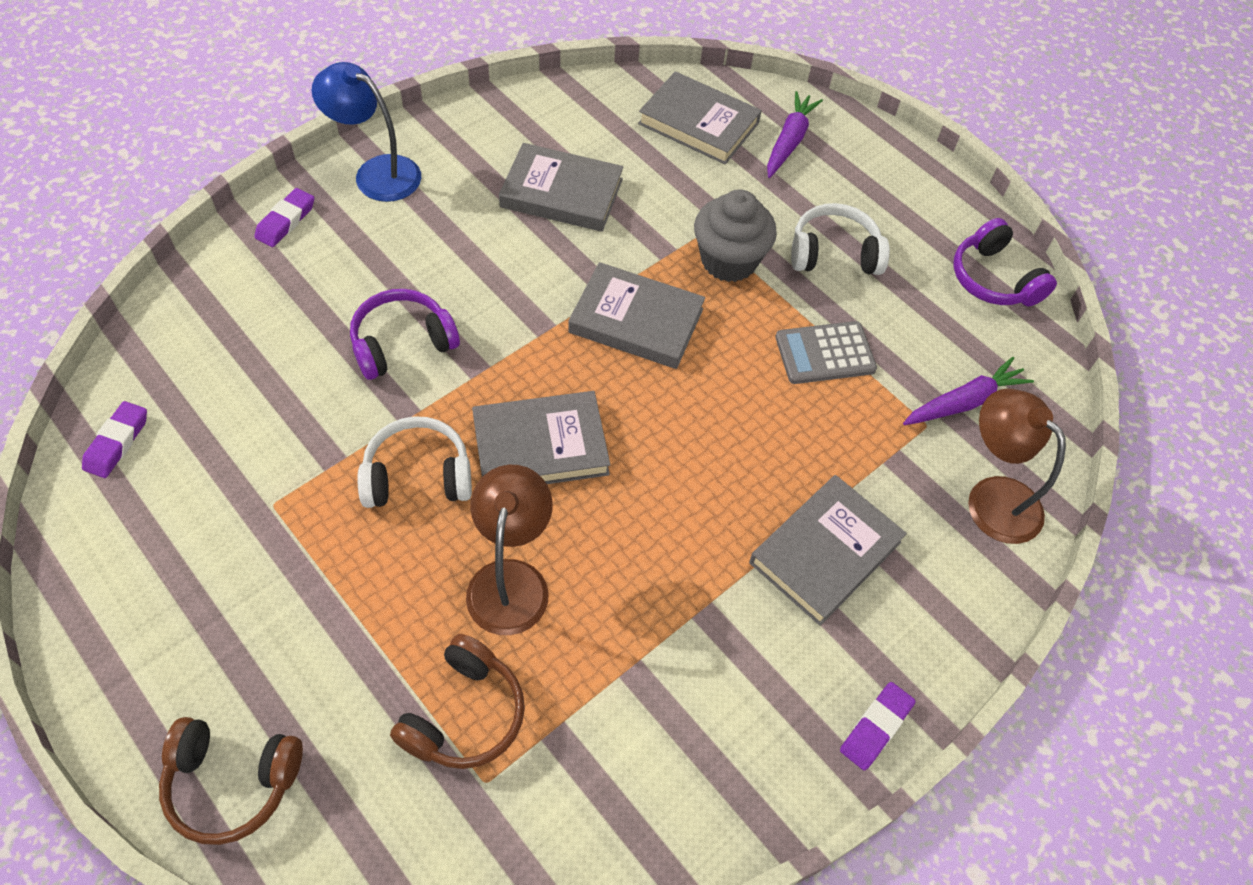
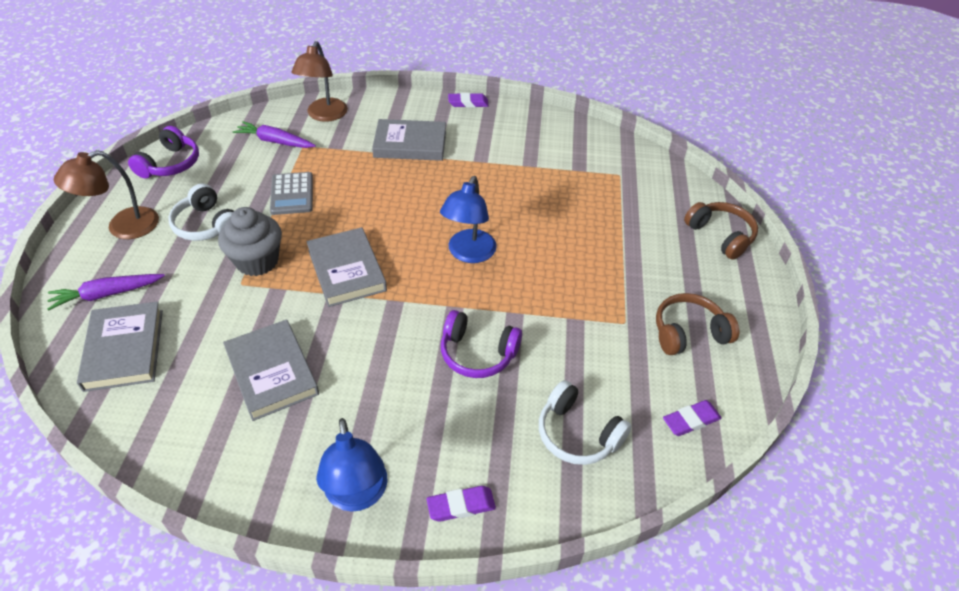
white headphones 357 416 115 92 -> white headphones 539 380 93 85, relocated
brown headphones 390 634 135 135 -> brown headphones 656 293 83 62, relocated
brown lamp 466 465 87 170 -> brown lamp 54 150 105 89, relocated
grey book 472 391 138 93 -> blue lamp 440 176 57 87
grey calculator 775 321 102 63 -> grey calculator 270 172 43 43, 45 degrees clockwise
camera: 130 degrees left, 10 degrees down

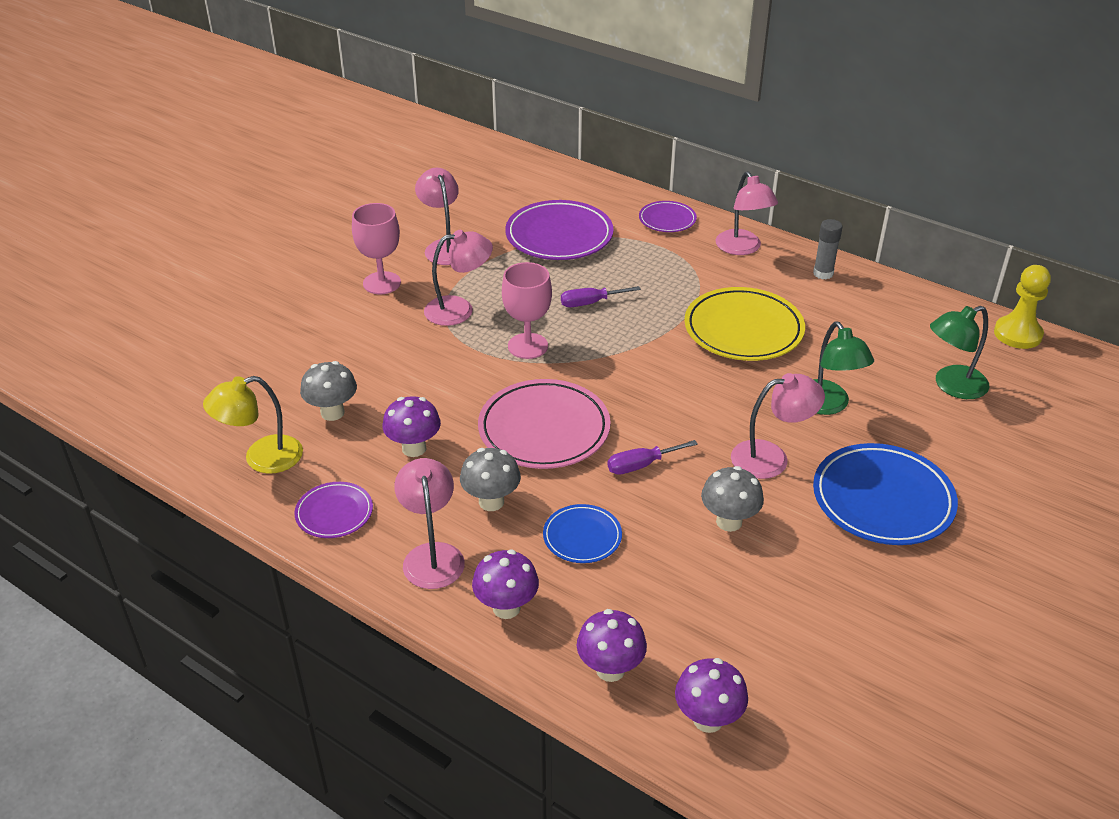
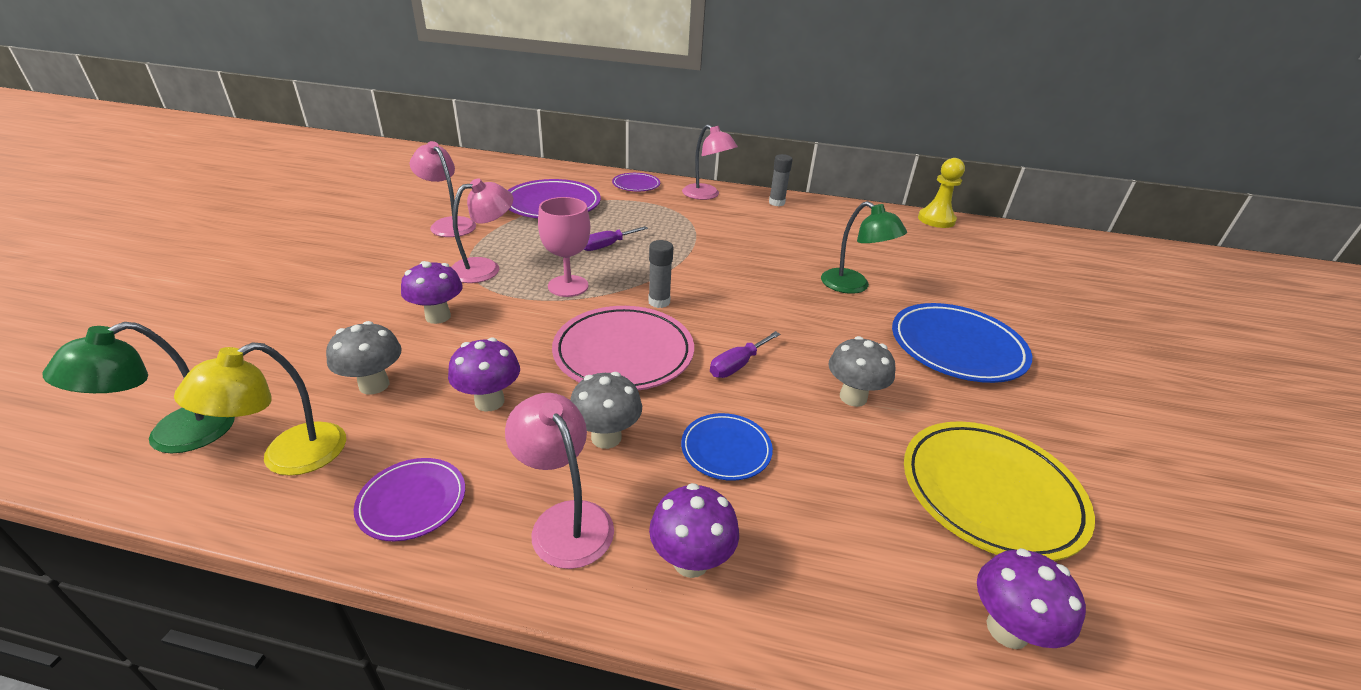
pink goblet 352 203 49 91 -> none
pink lamp 731 373 94 106 -> none
none -> grey glue stick 648 240 25 68
purple mushroom 577 609 70 73 -> purple mushroom 401 261 62 63, relocated
yellow plate 684 287 121 74 -> yellow plate 904 421 191 140, relocated
green lamp 930 306 60 93 -> green lamp 43 322 192 132, relocated
camera: 25 degrees left, 5 degrees down

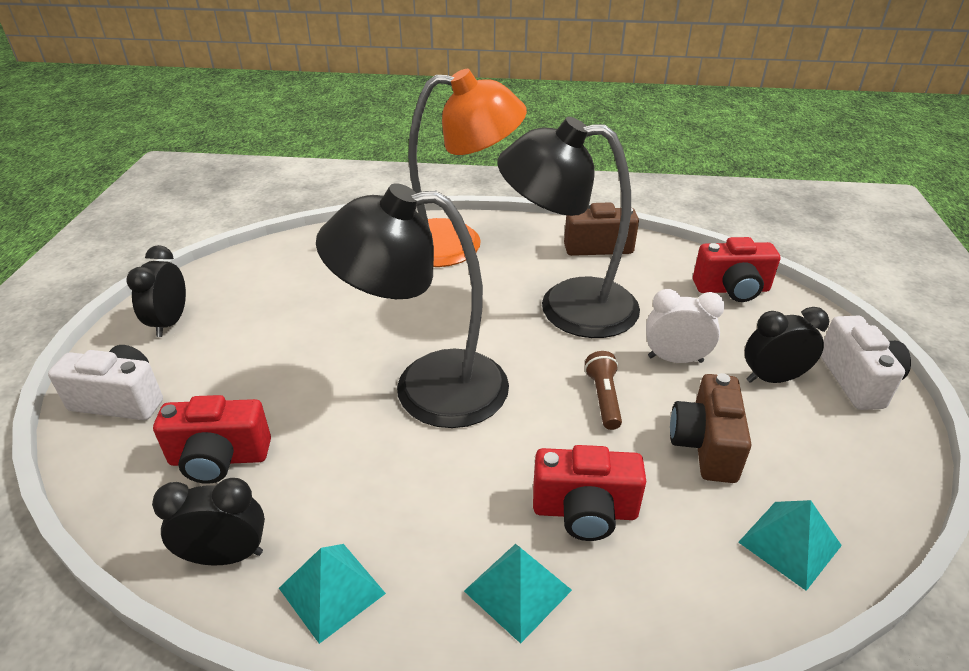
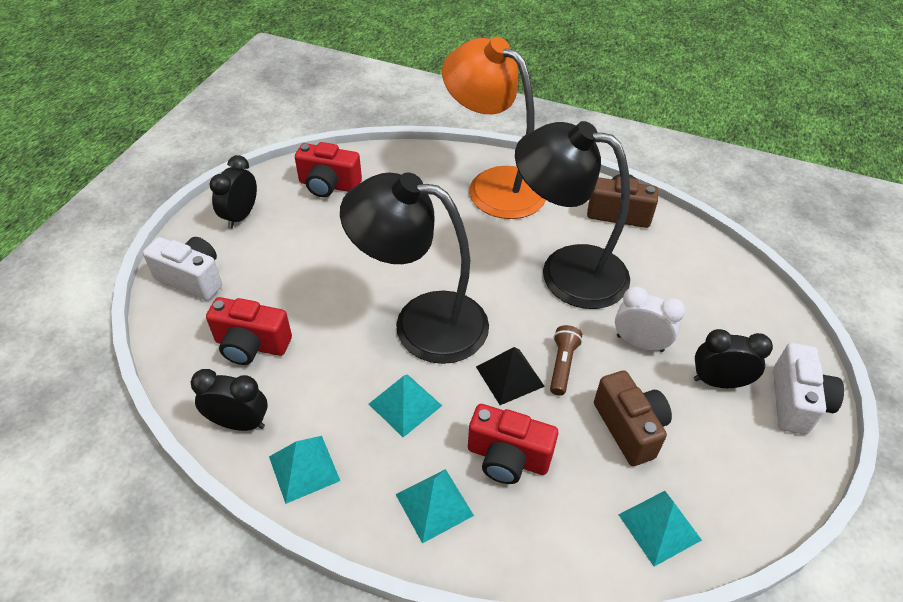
none -> turquoise pyramid 369 374 73 63
none -> black pyramid 476 347 69 58
red camera 693 237 87 65 -> red camera 295 142 67 55, relocated
orange lamp 408 69 119 198 -> orange lamp 442 37 104 182, 150 degrees counterclockwise
brown camera 670 373 81 110 -> brown camera 594 370 78 96, 135 degrees clockwise
camera: 15 degrees right, 10 degrees up

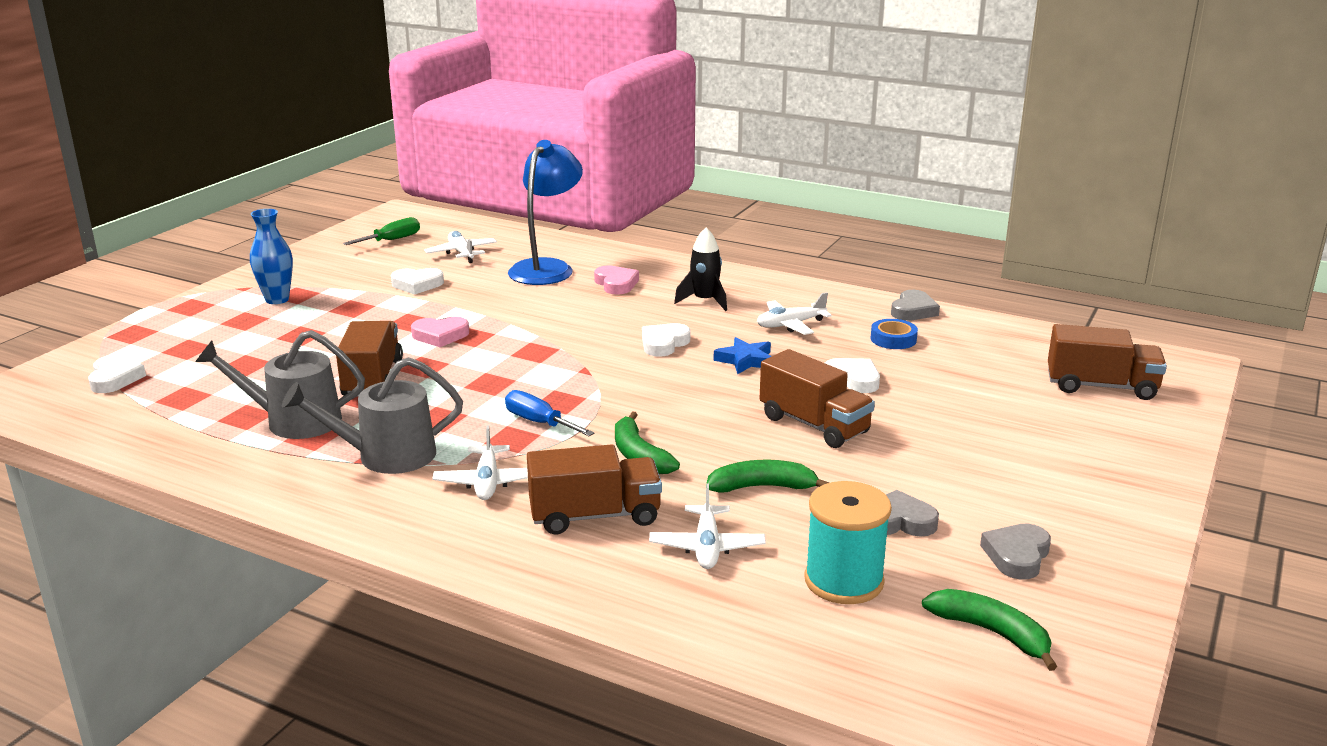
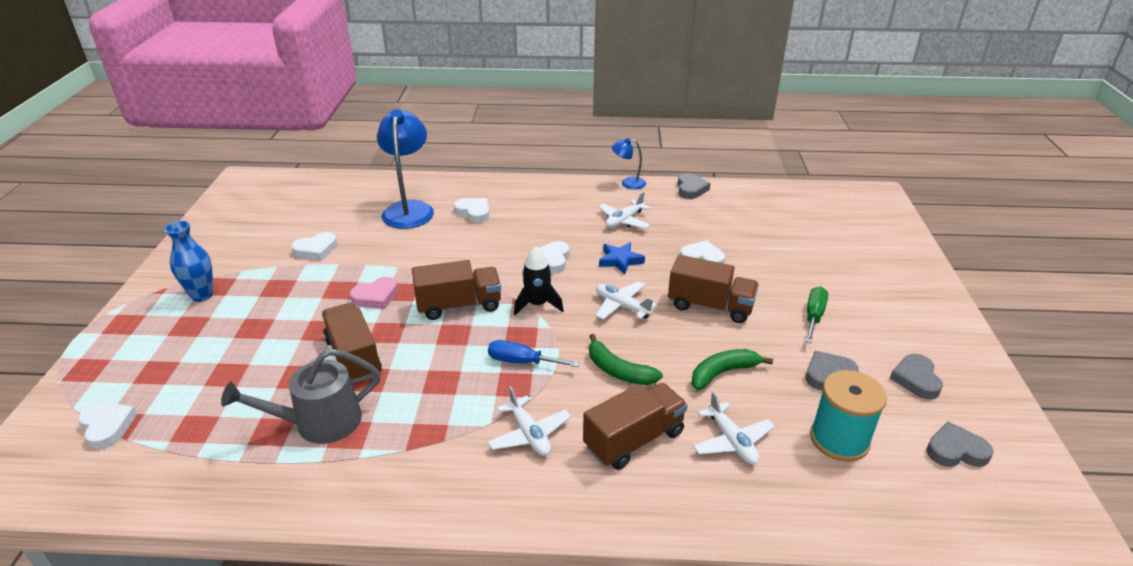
grey watering can 282 357 181 117 -> none
blue tape 871 319 47 30 -> none
none -> blue lamp 611 138 35 51
green screwdriver 343 217 77 28 -> green screwdriver 805 287 23 56, relocated
white plane 424 231 73 32 -> white plane 596 281 61 39, relocated
black rocket 674 228 53 83 -> black rocket 514 246 50 69, relocated
brown truck 1048 324 119 76 -> brown truck 412 260 89 60, relocated
green banana 922 589 135 82 -> grey heart 926 421 67 46
pink heart 594 265 45 30 -> white heart 454 198 35 25
camera: 25 degrees left, 10 degrees up

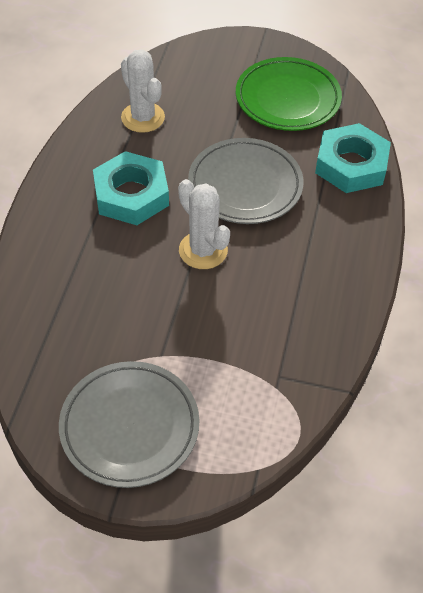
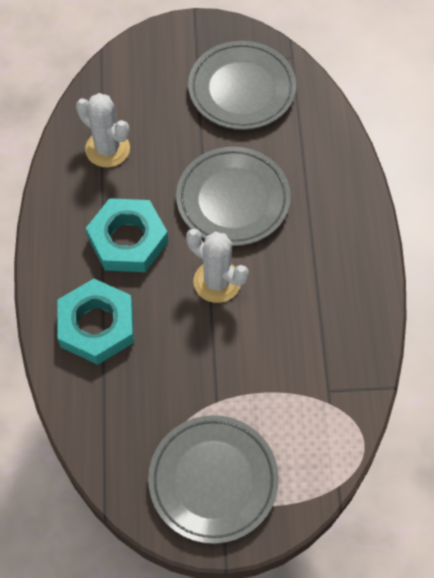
turquoise nut 315 123 76 70 -> turquoise nut 58 279 76 86, relocated
green plate 236 57 106 74 -> grey plate 188 41 108 89
camera: 15 degrees left, 10 degrees up

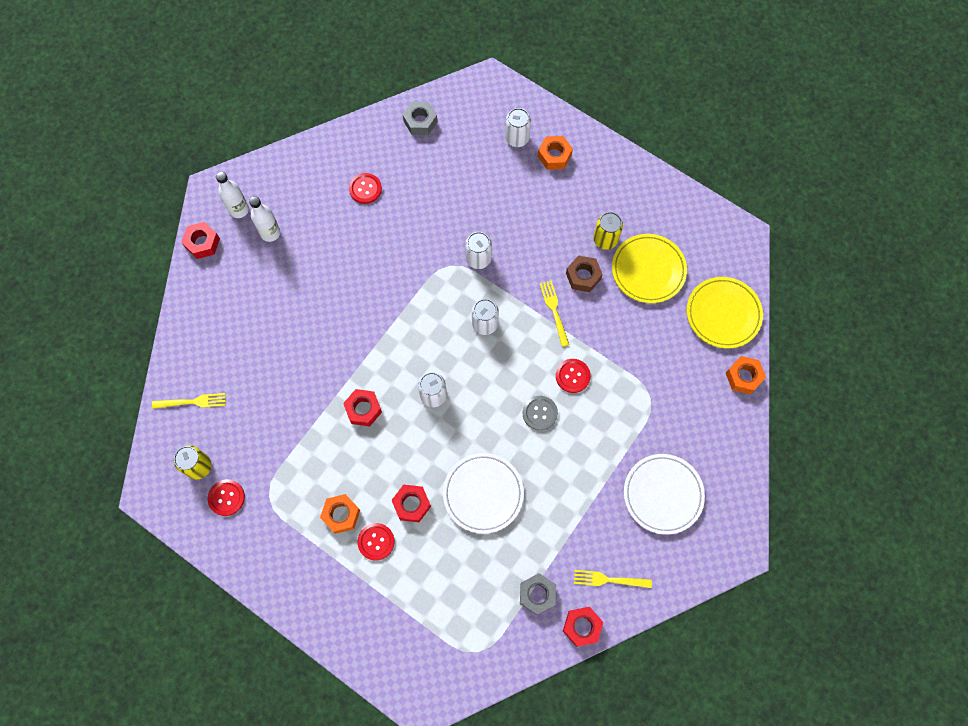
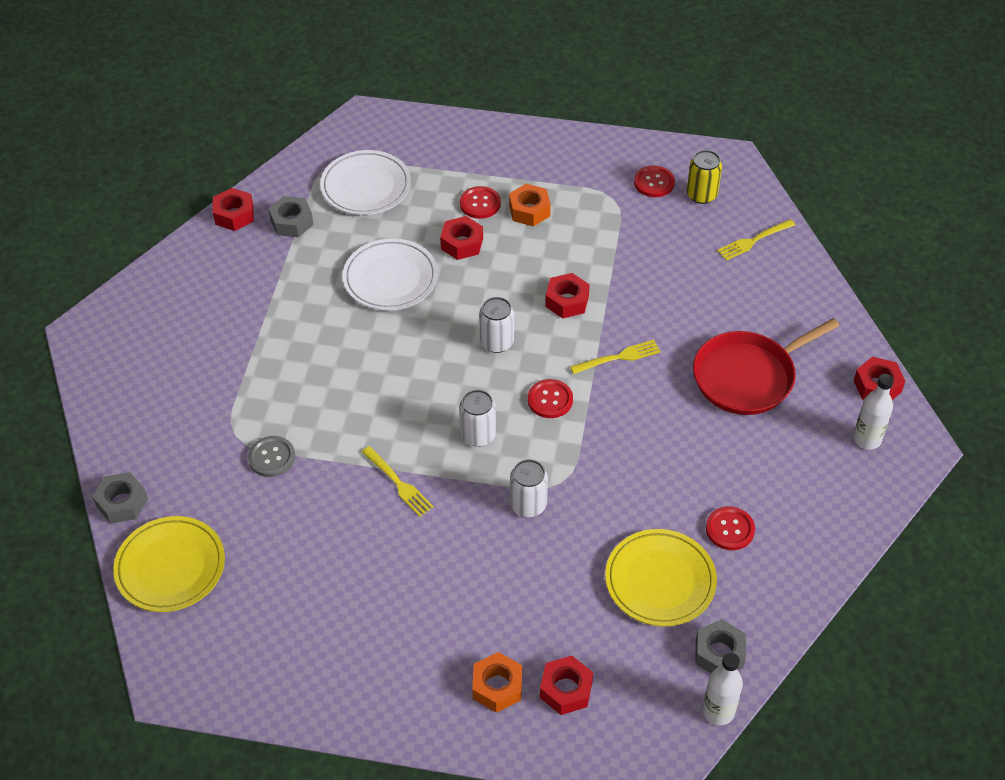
brown nut 566 255 37 37 -> none
yellow can 593 212 30 38 -> none
none -> red pan 693 318 147 97
white bottle 249 196 31 46 -> white bottle 703 653 40 72, relocated
grey button 523 396 35 35 -> grey button 248 436 47 41, relocated
red button 556 359 35 34 -> red button 528 379 45 39, relocated
yellow fork 574 570 78 18 -> yellow fork 570 340 91 34, relocated
yellow plate 612 234 75 69 -> yellow plate 605 529 112 97, relocated
white plate 624 454 81 81 -> white plate 320 150 91 65, relocated
white can 505 108 26 39 -> red nut 540 656 53 59
orange nut 726 356 40 38 -> grey nut 92 472 56 52
camera: 155 degrees right, 20 degrees down

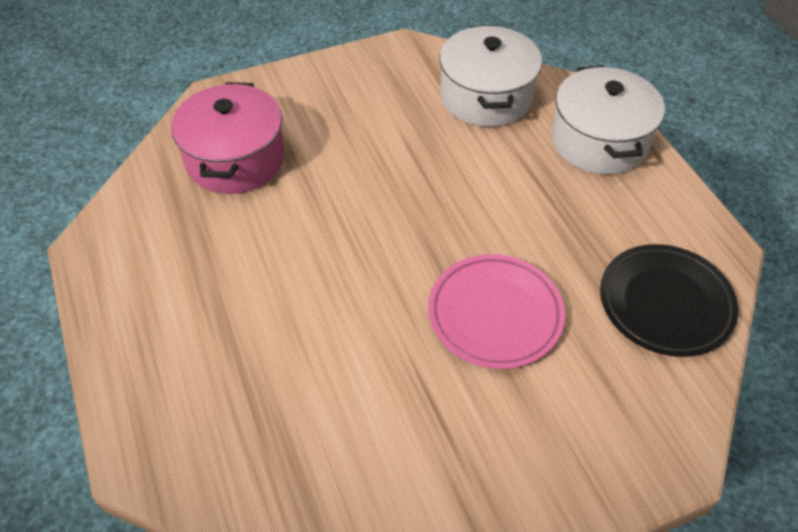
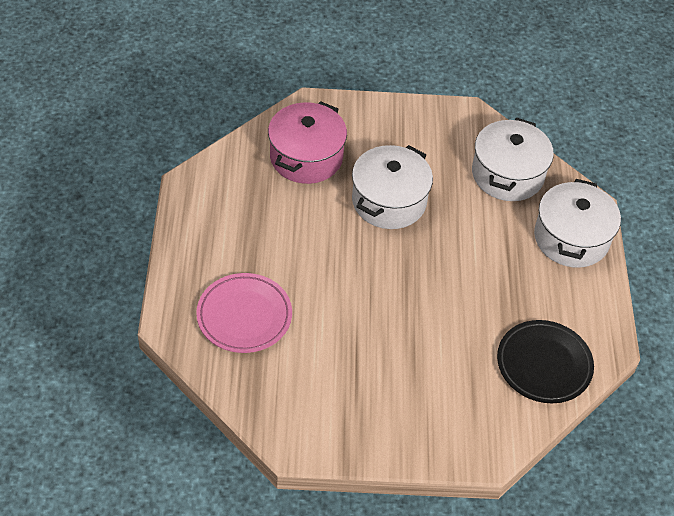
none -> white pot 352 145 81 84
pink plate 428 254 137 115 -> pink plate 196 273 96 80, relocated
camera: 20 degrees right, 0 degrees up

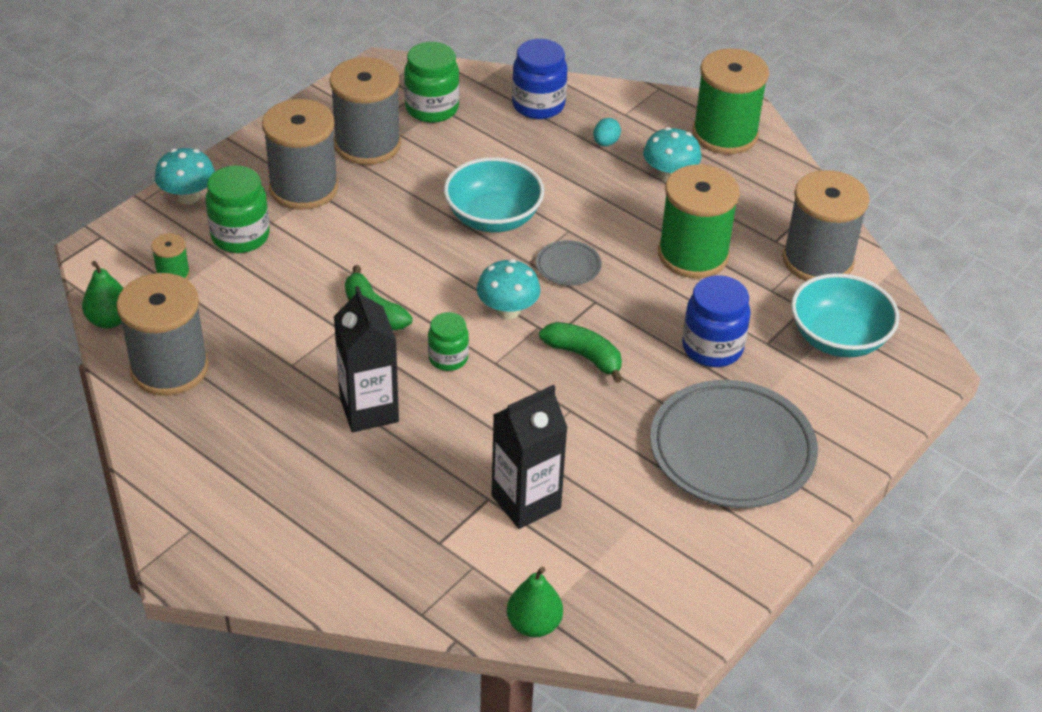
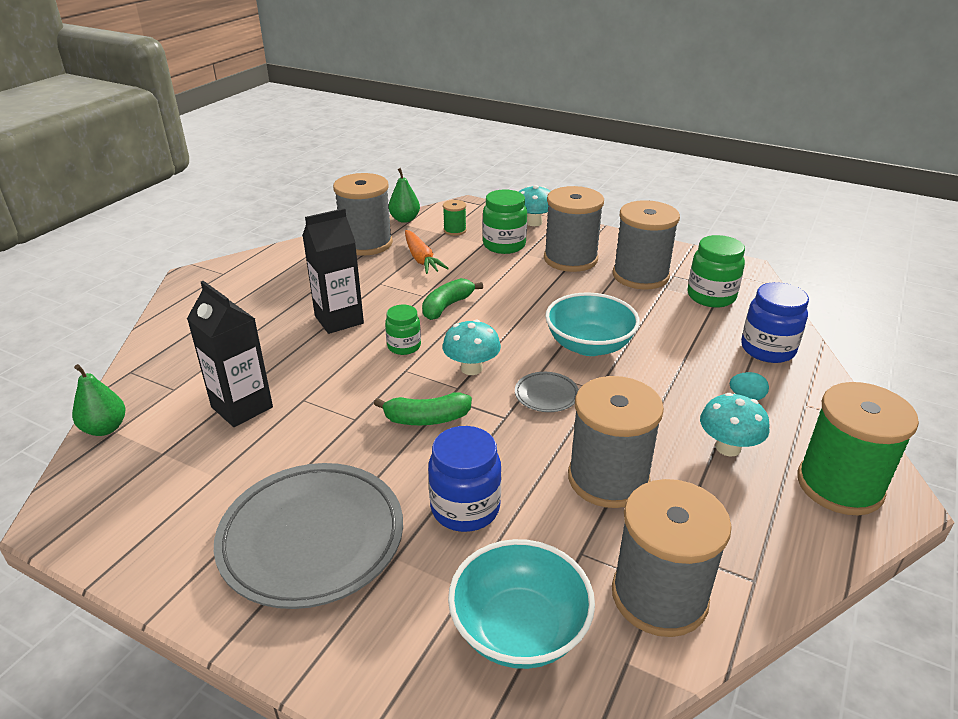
none -> orange carrot 405 230 44 44
green spool 658 164 82 114 -> grey spool 568 376 96 132
green banana 539 322 83 61 -> green banana 374 392 98 33, 60 degrees clockwise
camera: 80 degrees right, 10 degrees down

